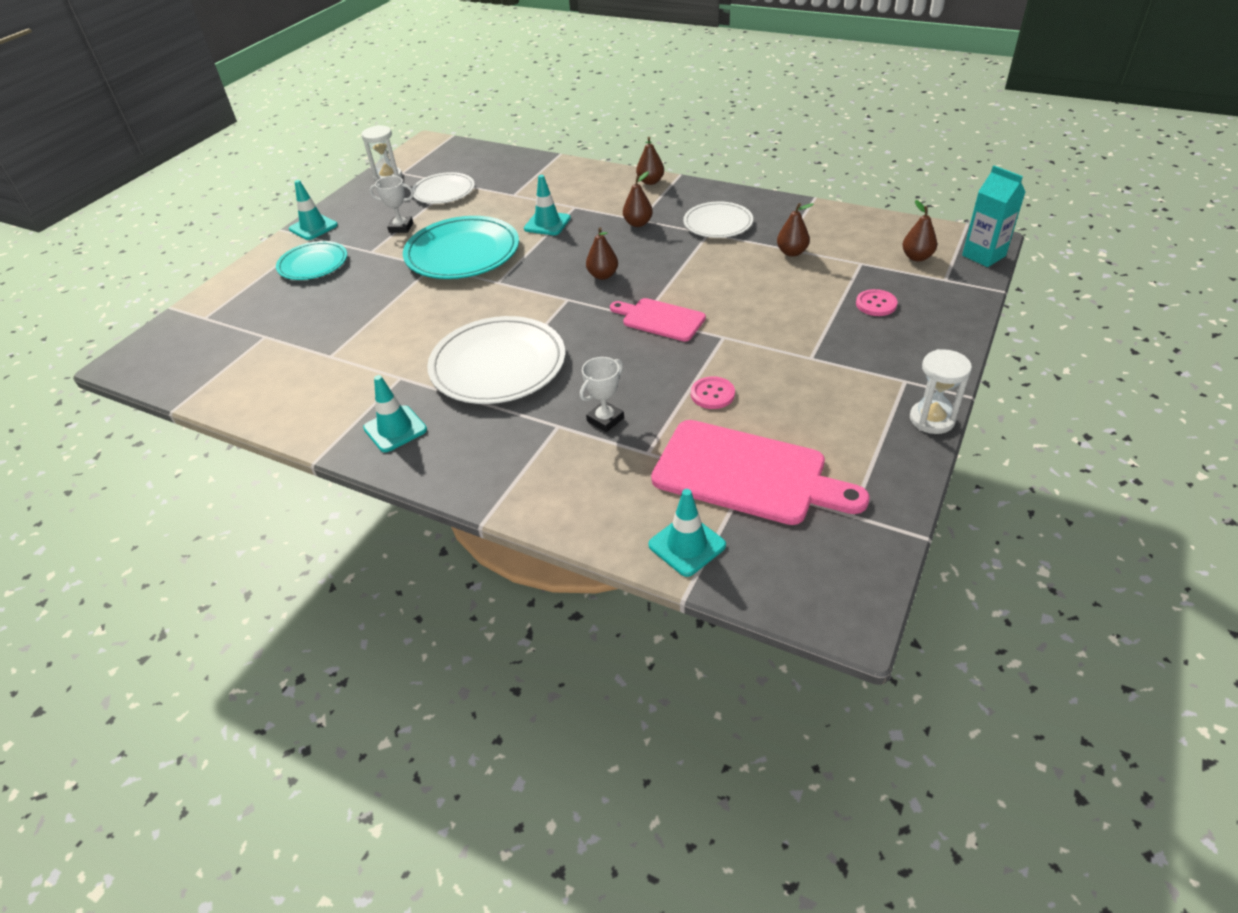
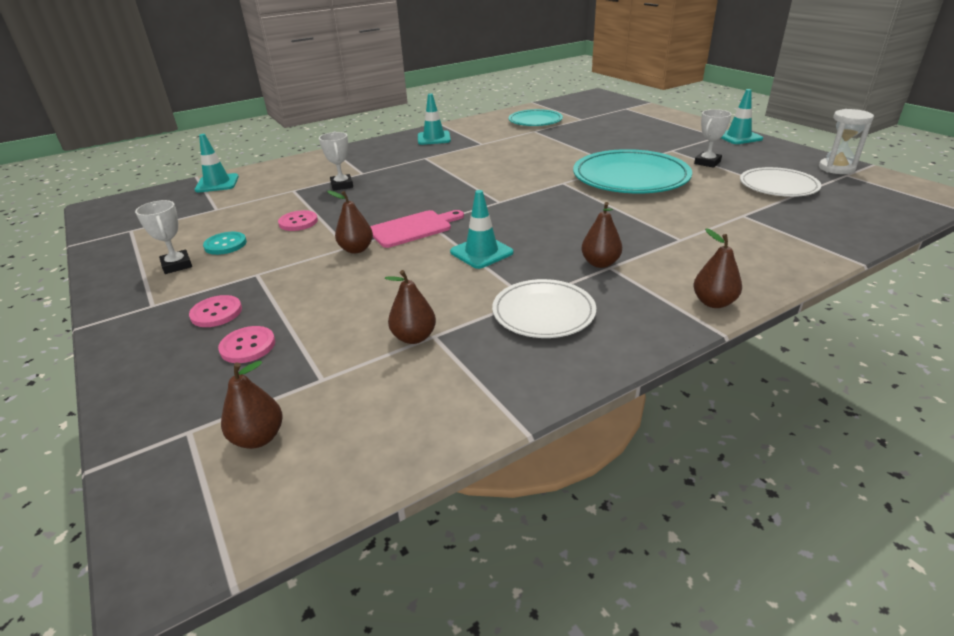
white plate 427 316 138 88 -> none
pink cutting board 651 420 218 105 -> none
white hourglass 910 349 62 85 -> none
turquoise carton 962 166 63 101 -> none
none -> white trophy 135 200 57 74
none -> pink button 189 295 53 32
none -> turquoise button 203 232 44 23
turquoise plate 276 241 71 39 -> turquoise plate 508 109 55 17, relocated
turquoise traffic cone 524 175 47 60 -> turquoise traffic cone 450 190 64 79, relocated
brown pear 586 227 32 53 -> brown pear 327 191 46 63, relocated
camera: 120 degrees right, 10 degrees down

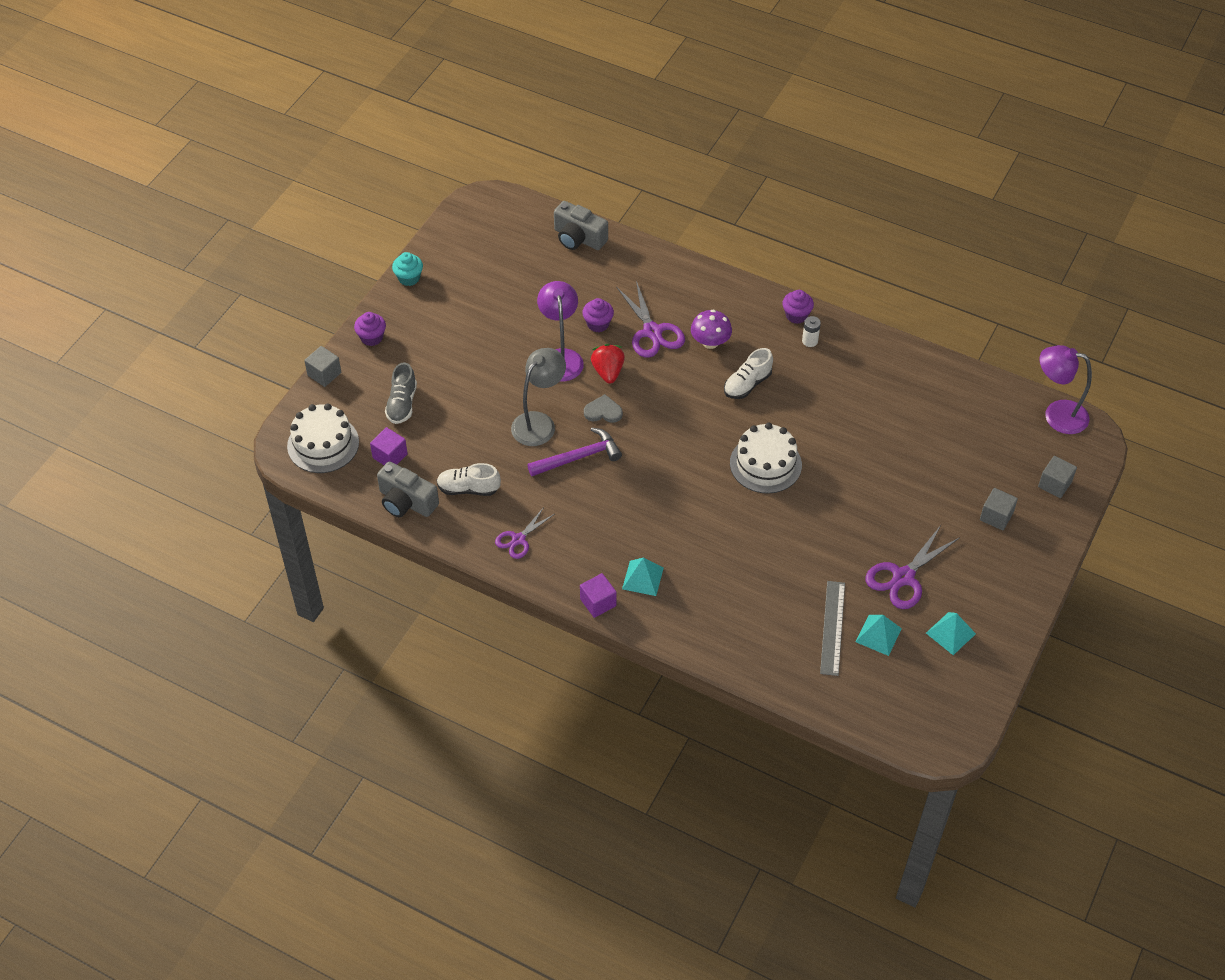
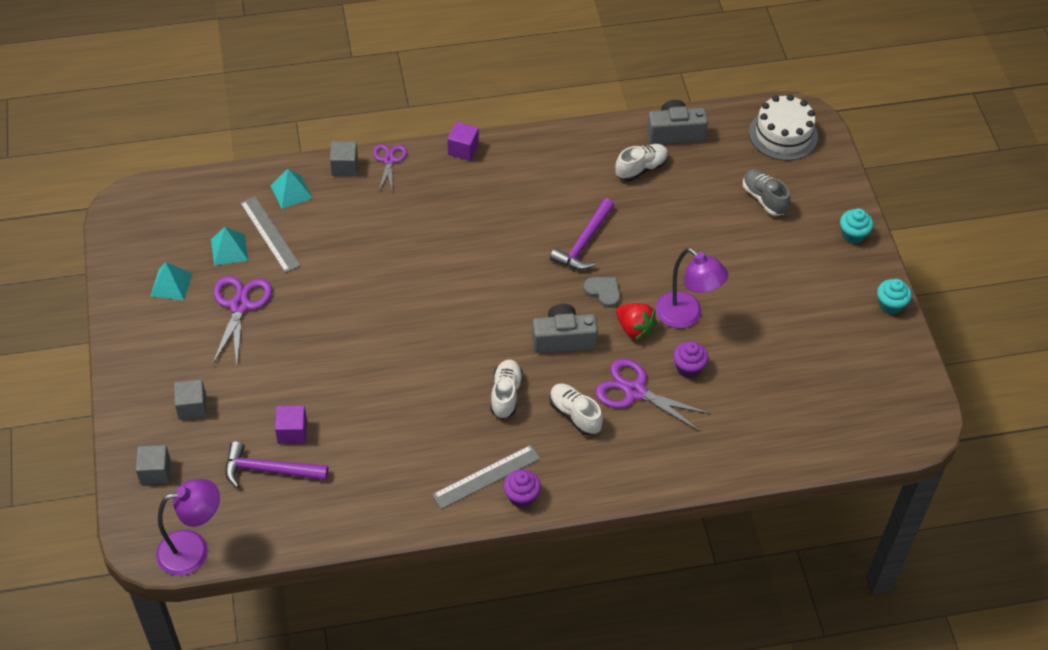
grey lamp 511 348 55 98 -> none
white cake 730 423 72 71 -> none
none -> purple hammer 225 441 103 47
grey cube 304 346 37 41 -> grey cube 330 141 28 35, relocated
purple cube 370 427 38 38 -> purple cube 275 406 32 38, relocated
purple scissors 495 507 59 52 -> purple scissors 373 144 34 49, relocated
grey camera 554 201 54 49 -> grey camera 532 304 66 49, relocated
turquoise pyramid 622 557 42 39 -> turquoise pyramid 270 169 43 40, relocated
purple mushroom 691 309 41 40 -> white shoe 549 384 54 51
white battery 802 316 19 31 -> grey ruler 432 445 108 64
purple cupcake 354 312 32 34 -> turquoise cupcake 840 208 33 36
grey heart 584 394 39 29 -> grey heart 583 277 37 31, 105 degrees counterclockwise
camera: 140 degrees right, 0 degrees up

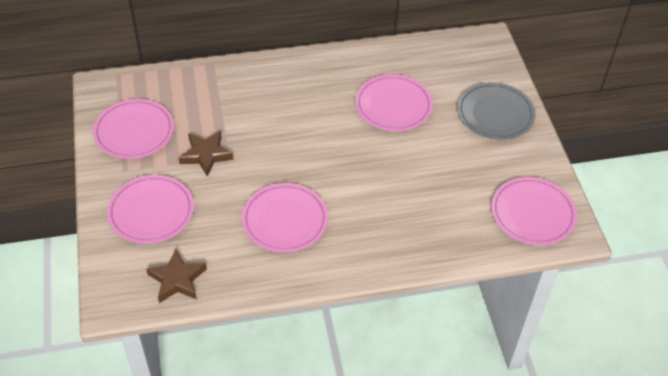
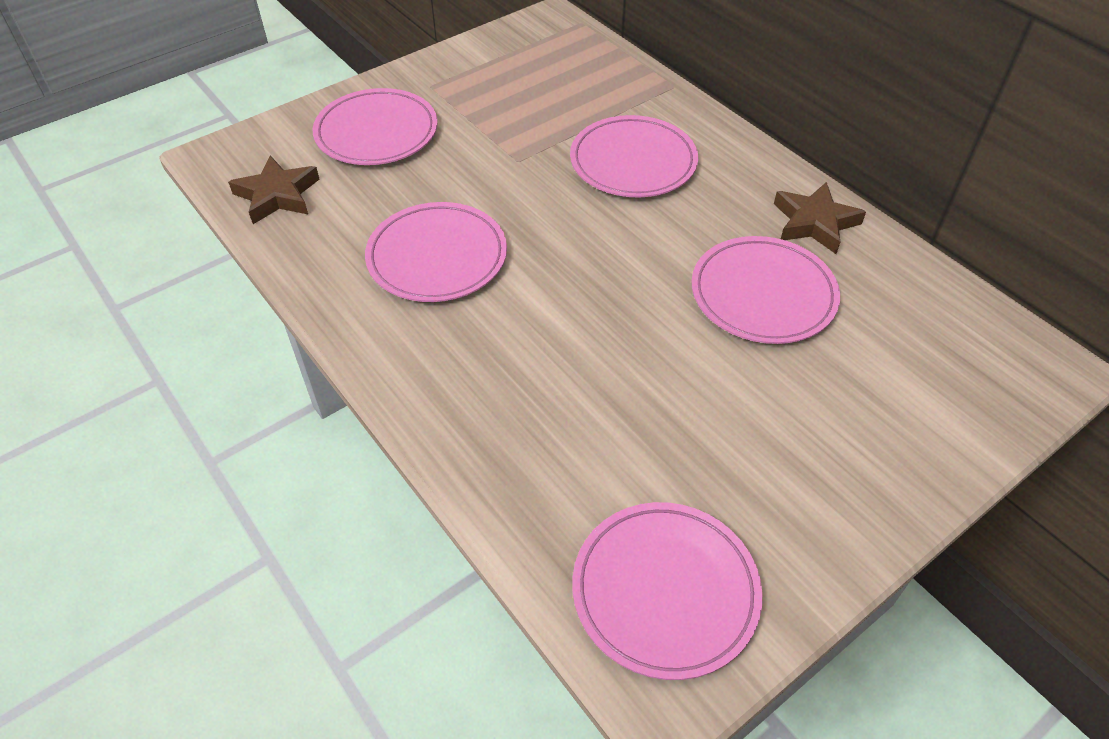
grey plate 457 82 79 58 -> none
pink plate 93 99 81 60 -> pink plate 570 115 128 83, relocated
brown star 179 131 54 46 -> brown star 774 182 92 72, relocated
camera: 65 degrees right, 0 degrees up

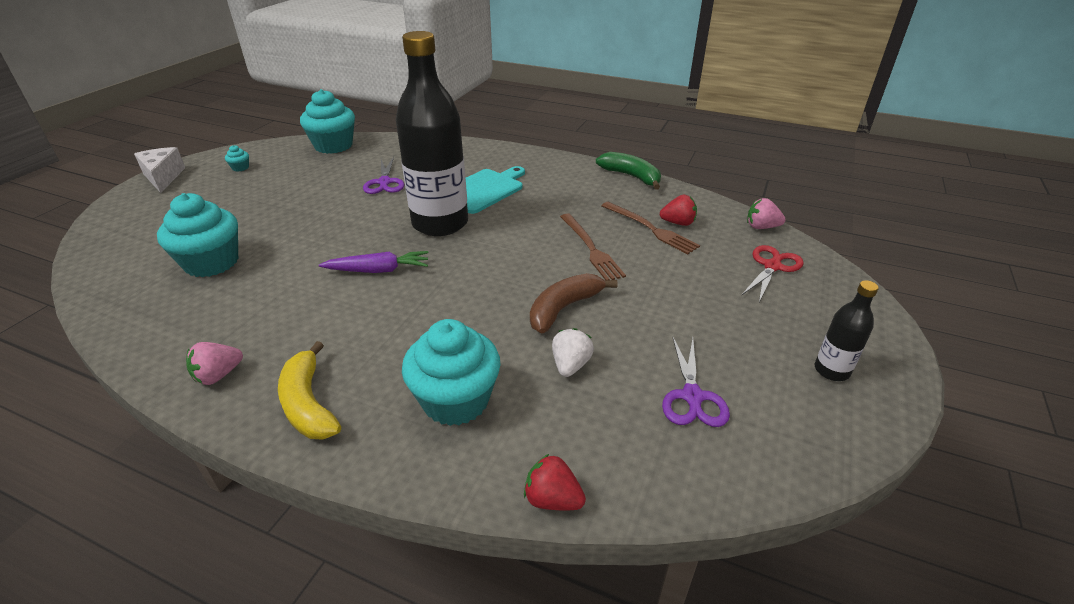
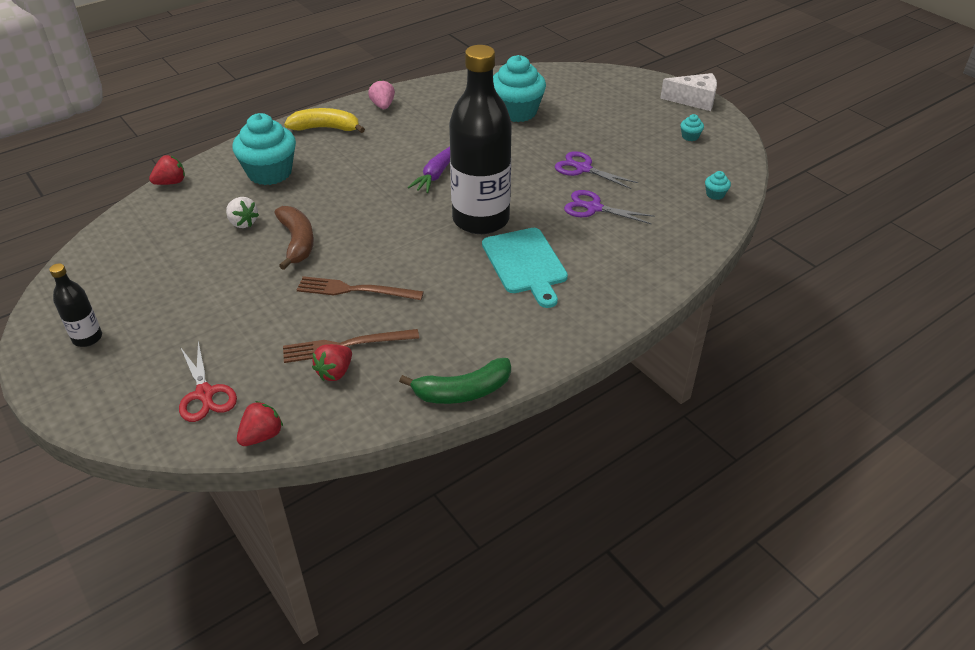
purple scissors 662 337 68 90 -> purple scissors 555 151 83 38, relocated
pink strawberry 747 198 39 31 -> red strawberry 237 401 46 45
turquoise cupcake 300 89 55 65 -> turquoise cupcake 705 171 26 29, x0.40
camera: 120 degrees right, 5 degrees up

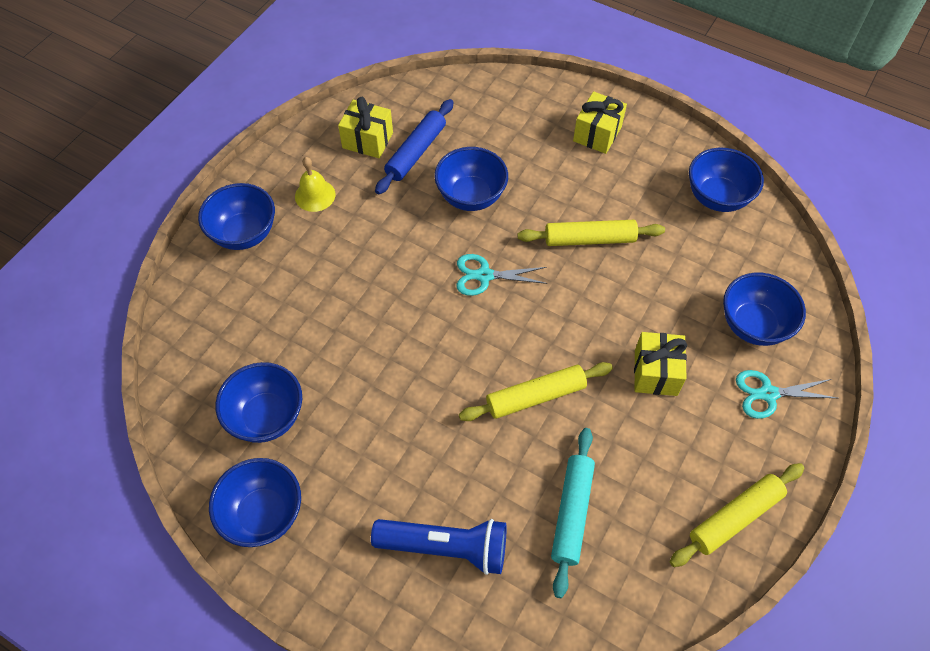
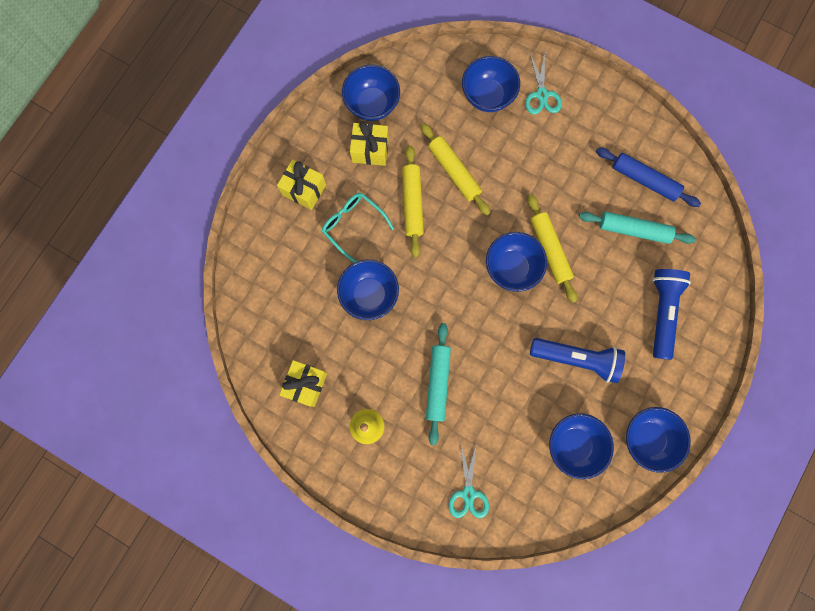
none -> turquoise glasses 322 192 72 71
none -> turquoise rolling pin 426 323 25 122
none -> blue flashlight 530 338 95 45
blue bowl 198 183 77 67 -> blue bowl 486 232 61 60, relocated
blue rolling pin 375 99 79 95 -> blue rolling pin 596 147 105 60, relocated
turquoise scissors 457 254 90 42 -> turquoise scissors 449 442 40 76, relocated
yellow gift 634 332 53 64 -> yellow gift 350 121 39 45, relocated
yellow rolling pin 670 463 134 104 -> yellow rolling pin 420 123 70 92, relocated
camera: 90 degrees left, 20 degrees up

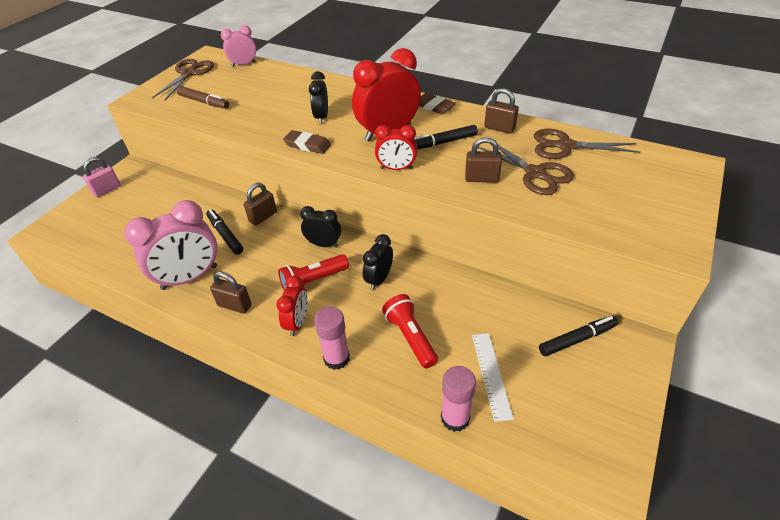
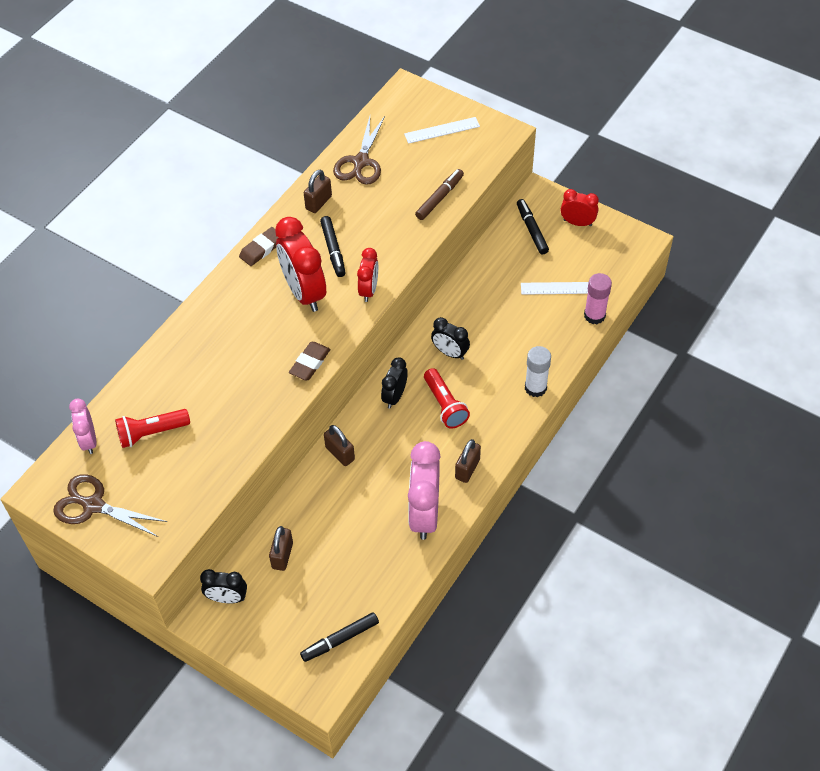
pink padlock 83 157 38 40 -> none
brown scissors 478 145 96 50 -> none
none -> white ruler 404 117 76 27
brown marker 177 86 52 23 -> brown marker 415 169 49 51, relocated
black marker 206 209 37 46 -> black marker 300 612 79 50, relocated
red clock 277 276 31 60 -> red clock 561 189 38 37, relocated
black clock 309 71 19 53 -> black clock 200 569 47 34, relocated
red flashlight 382 294 56 74 -> red flashlight 115 409 75 39, relocated
brown padlock 465 137 37 46 -> brown padlock 269 526 24 45, relocated
pink glue stick 314 307 36 63 -> white glue stick 525 346 26 51
pink clock 124 200 93 90 -> pink clock 408 441 33 99, 150 degrees counterclockwise
camera: 85 degrees left, 10 degrees up

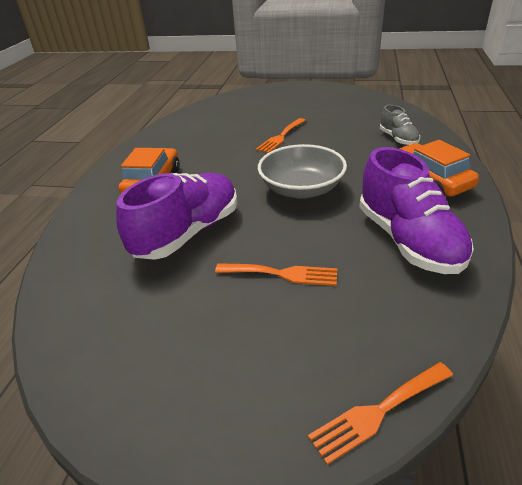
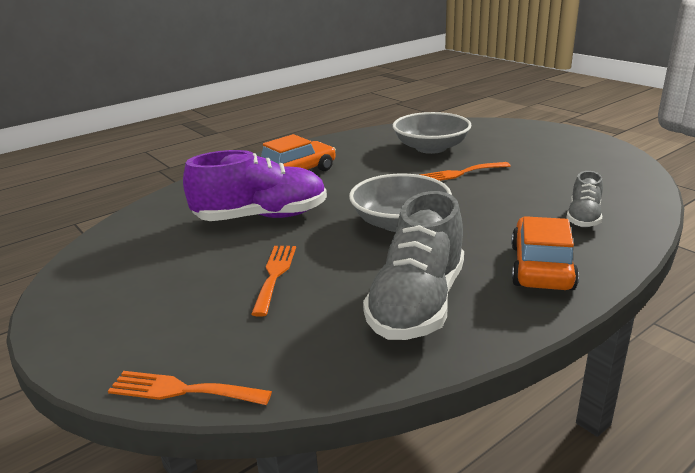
none -> grey bowl 393 112 78 42
purple shoe 359 147 115 127 -> grey shoe 363 191 101 149
orange fork 215 263 122 23 -> orange fork 251 246 45 71, 135 degrees counterclockwise
camera: 40 degrees right, 10 degrees down

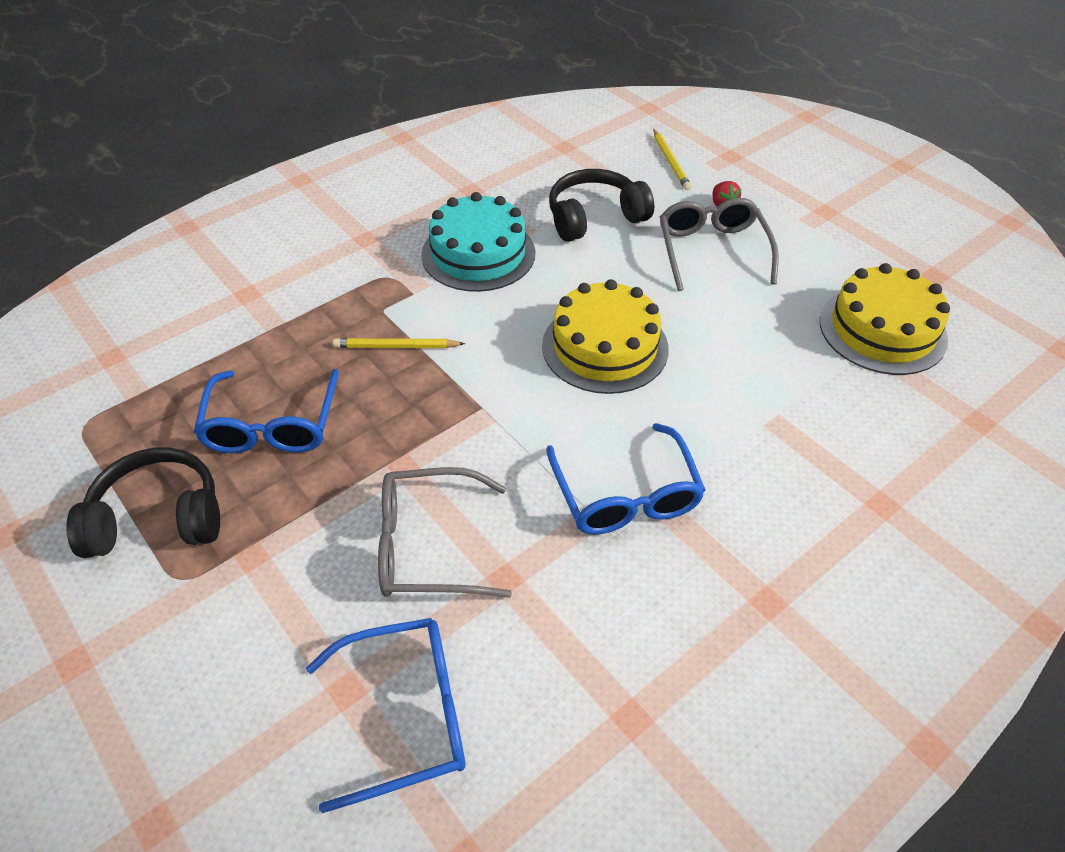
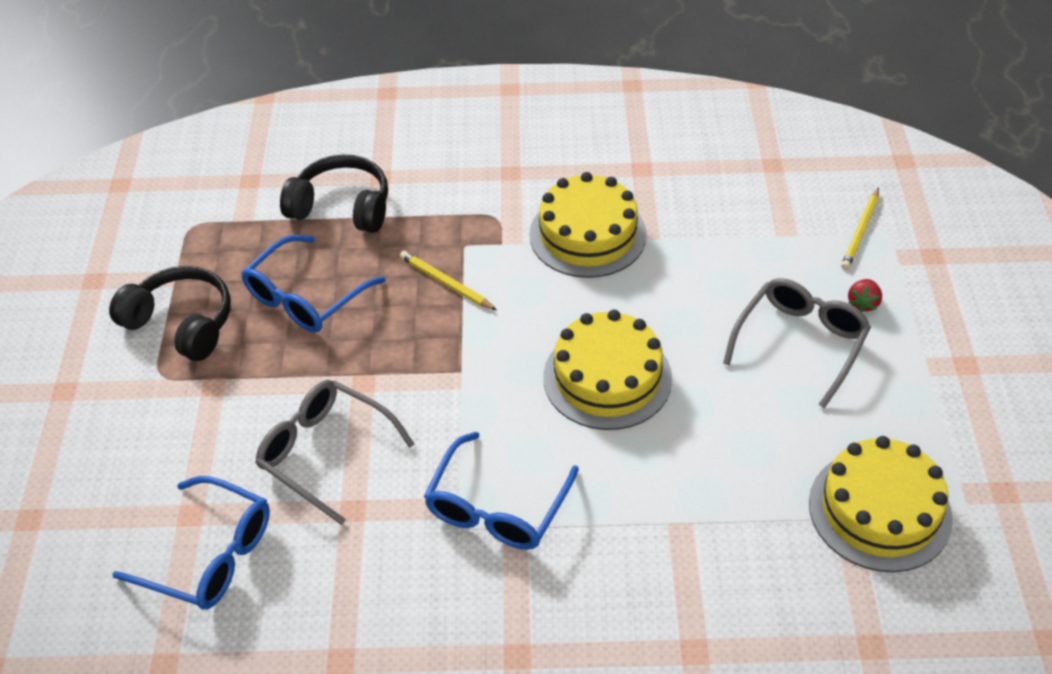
black headphones 549 169 105 73 -> black headphones 280 154 108 79, relocated
turquoise cake 421 192 114 100 -> yellow cake 529 172 118 106
camera: 40 degrees right, 0 degrees up

